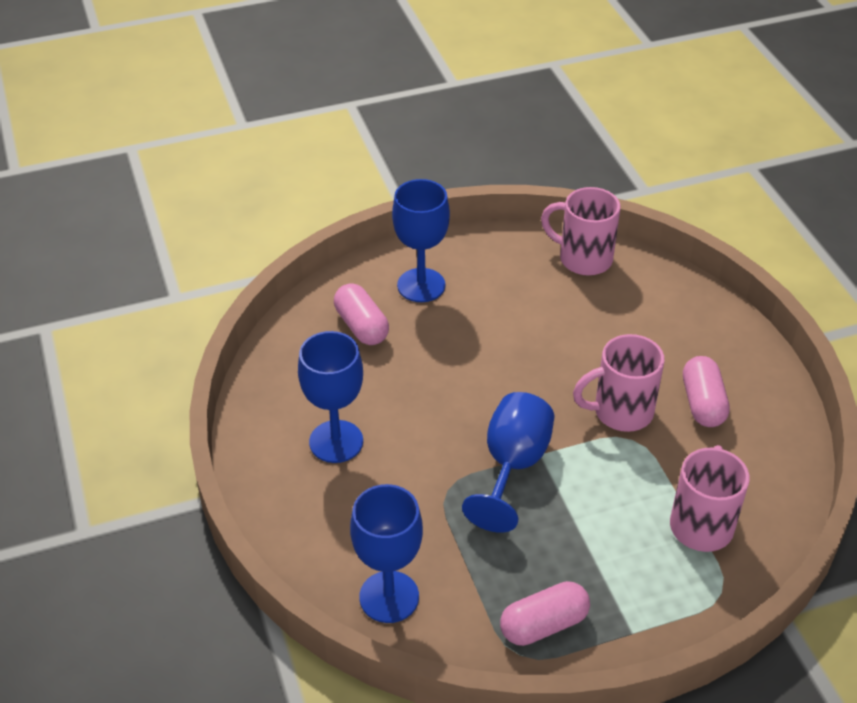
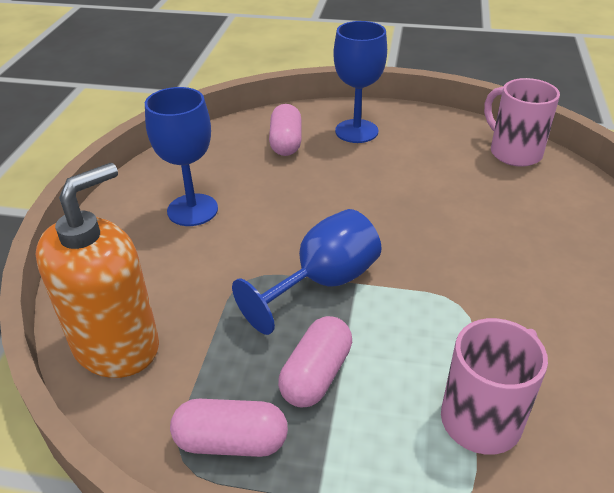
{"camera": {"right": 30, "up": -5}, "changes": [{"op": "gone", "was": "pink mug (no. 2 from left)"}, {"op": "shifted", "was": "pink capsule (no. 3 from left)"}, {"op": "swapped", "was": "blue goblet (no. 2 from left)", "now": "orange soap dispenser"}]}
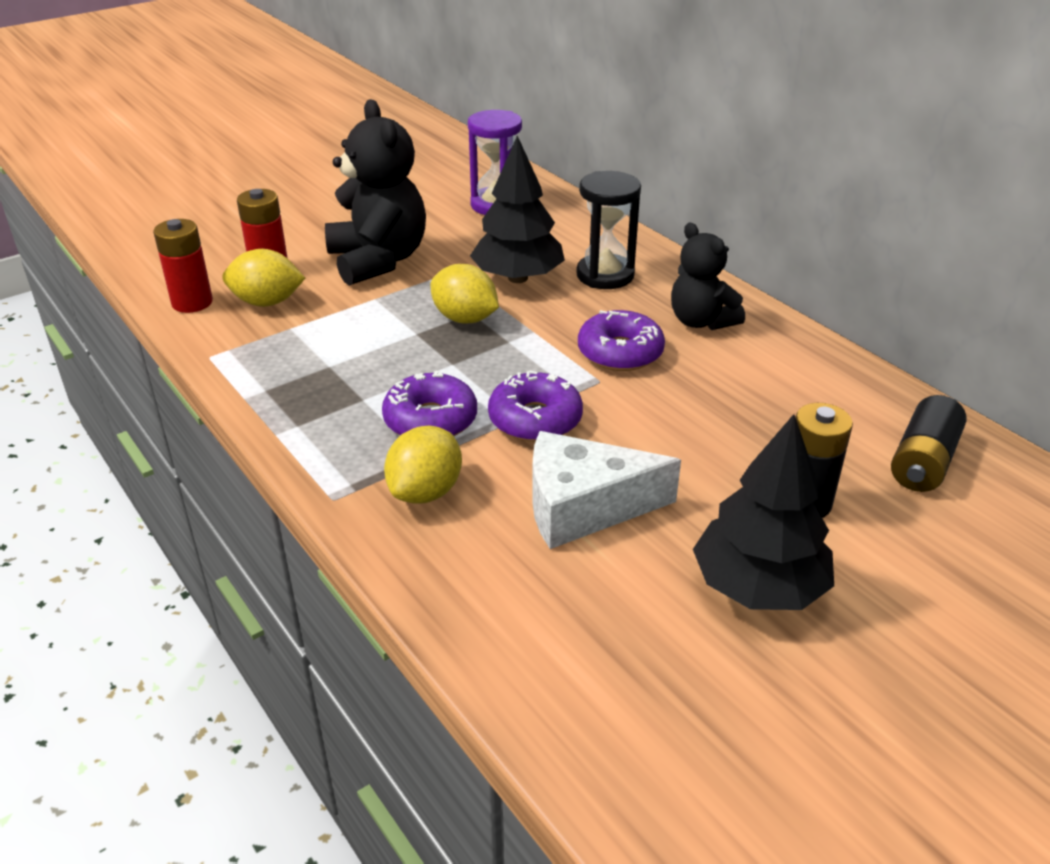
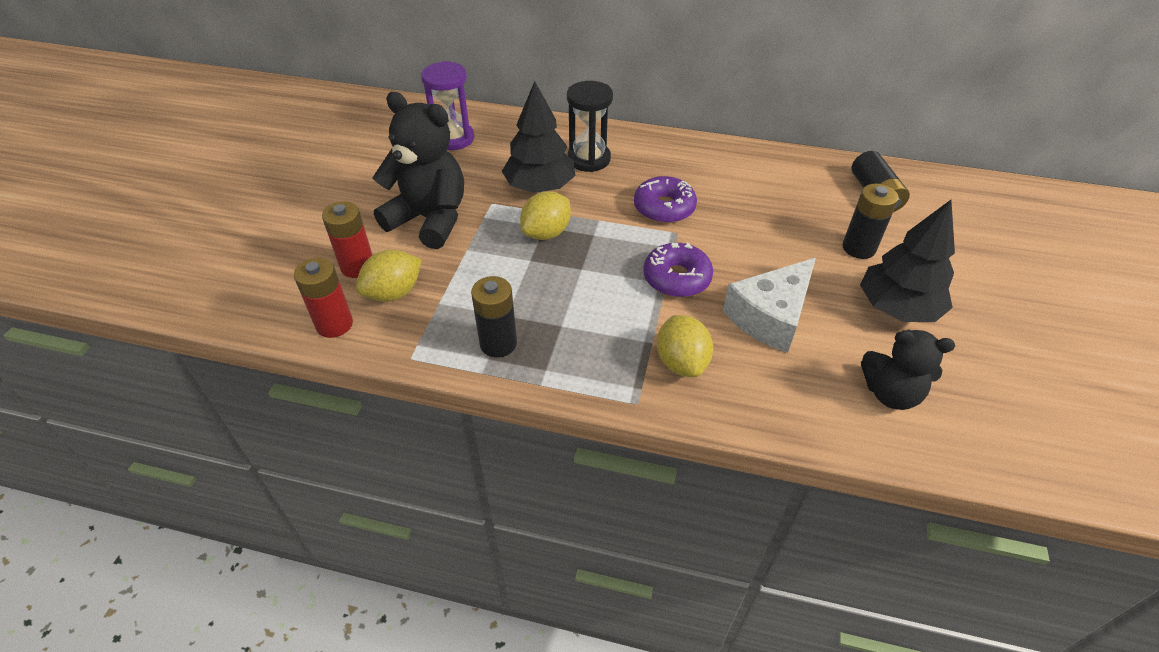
{"camera": {"right": -40, "up": 10}, "changes": [{"op": "shifted", "was": "black teddy bear (no. 2 from left)"}, {"op": "rotated", "was": "yellow lemon (no. 3 from left in the first image)", "clockwise": -45}, {"op": "gone", "was": "purple donut (no. 1 from left)"}, {"op": "new", "now": "black battery (no. 1 from left)"}]}
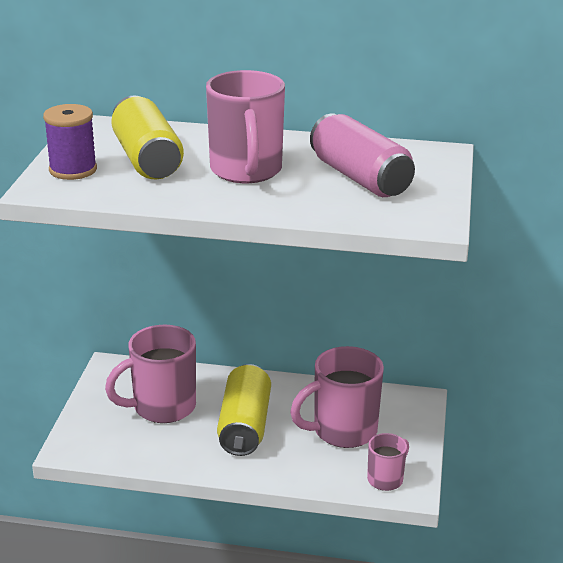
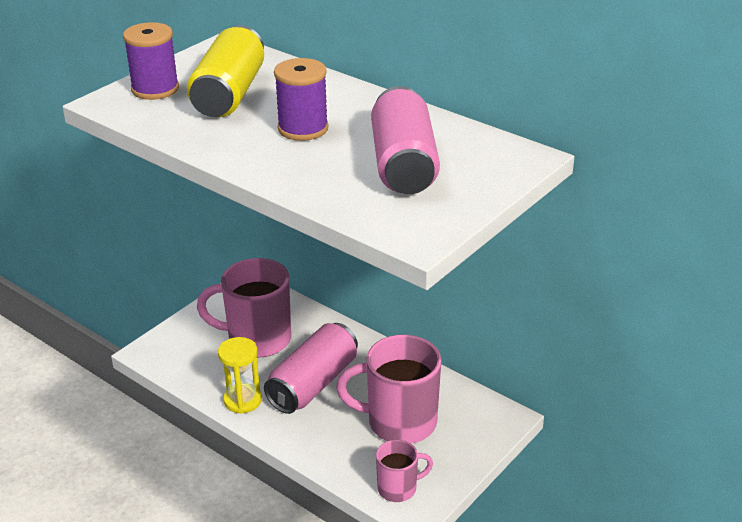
{"camera": {"right": 30, "up": 5}, "changes": [{"op": "swapped", "was": "pink mug (no. 2 from left)", "now": "purple spool (no. 2 from left)"}, {"op": "repainted", "was": "yellow can (no. 2 from left)", "now": "pink can (no. 1 from left)"}, {"op": "new", "now": "yellow hourglass"}]}
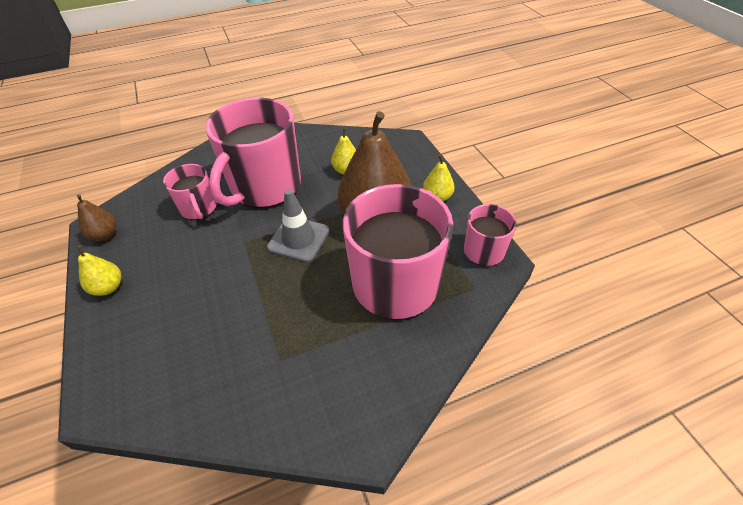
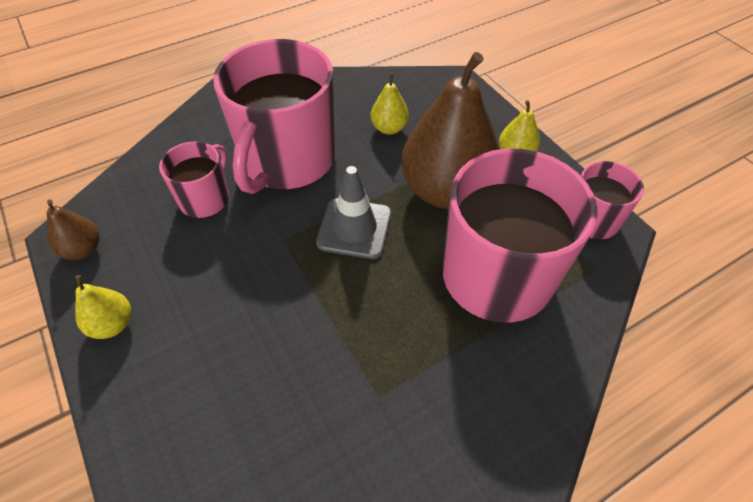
{"camera": {"right": -10, "up": 5}, "changes": [{"op": "rotated", "was": "pink mug (no. 1 from left)", "clockwise": -120}]}
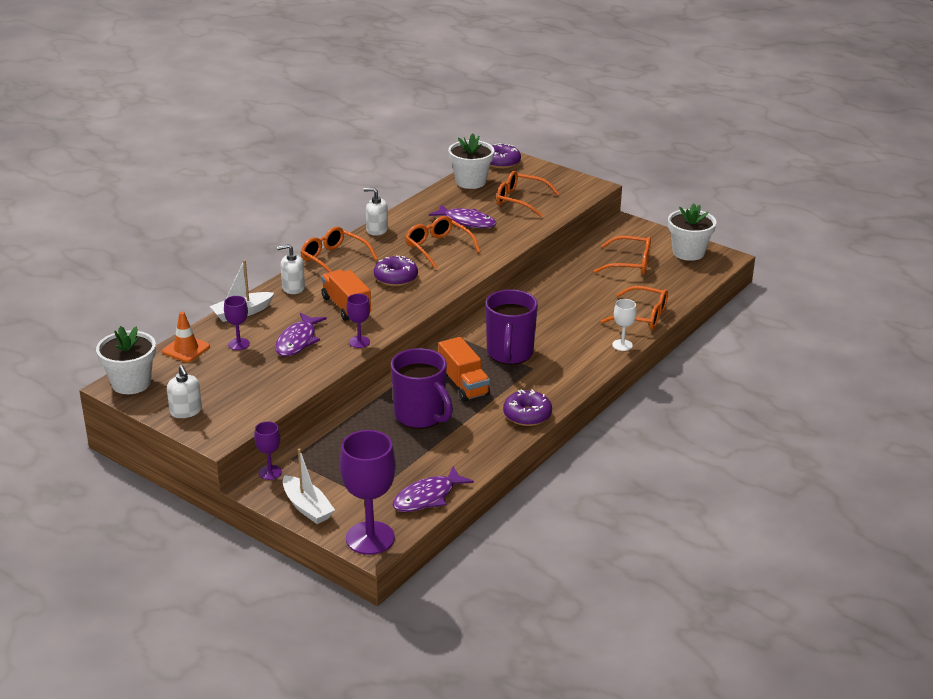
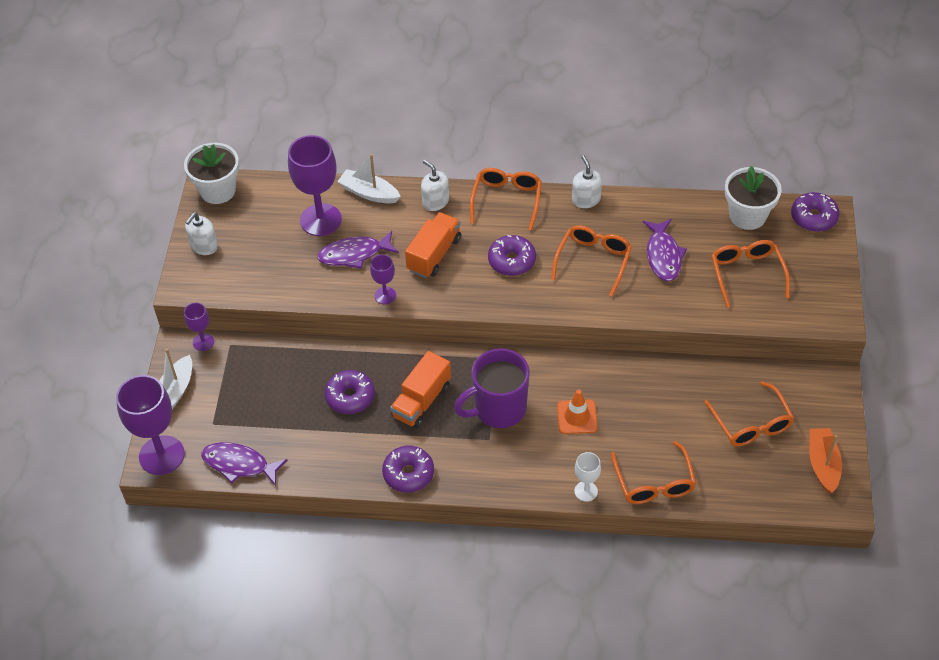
{"camera": {"right": 60, "up": 20}, "changes": [{"op": "swapped", "was": "white flower pot (no. 3 from left)", "now": "orange boat"}, {"op": "scaled", "was": "purple goblet (no. 1 from left in the first image)", "ratio": 2.0}, {"op": "shifted", "was": "orange traffic cone"}, {"op": "swapped", "was": "purple mug (no. 1 from left)", "now": "purple donut (no. 1 from left)"}]}
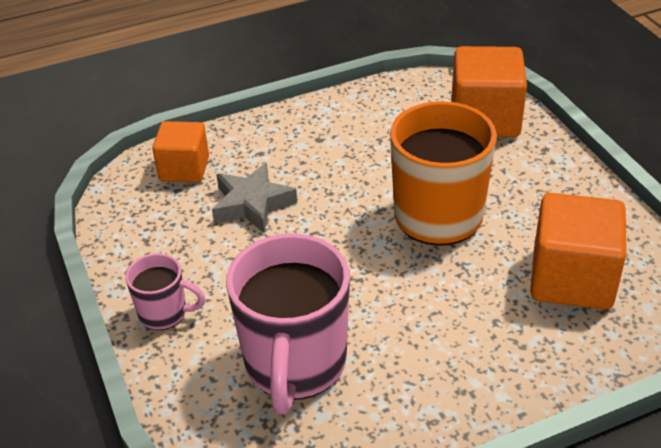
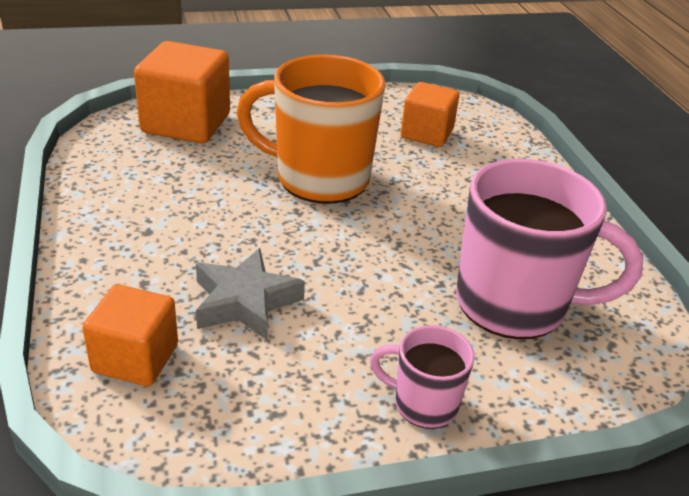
{"camera": {"right": -85, "up": -5}, "changes": [{"op": "scaled", "was": "orange cube (no. 3 from left)", "ratio": 0.64}, {"op": "rotated", "was": "pink mug (no. 1 from left)", "clockwise": -90}]}
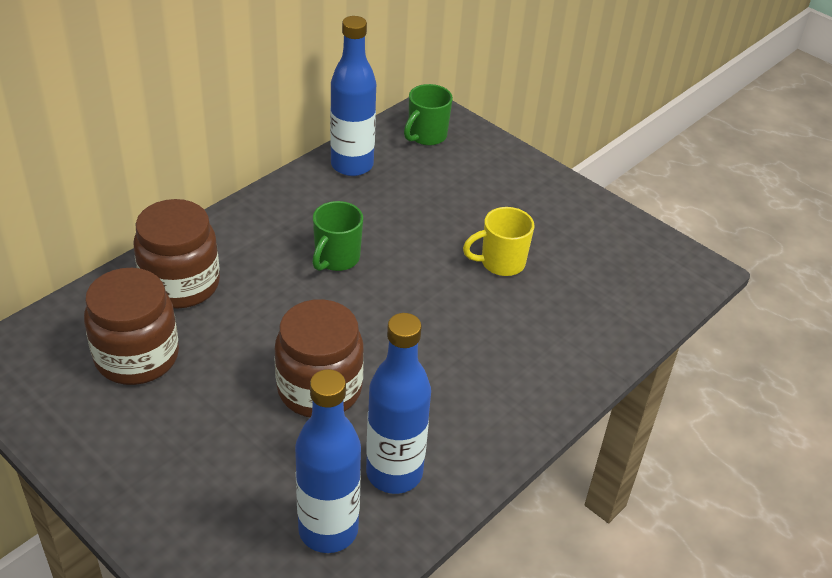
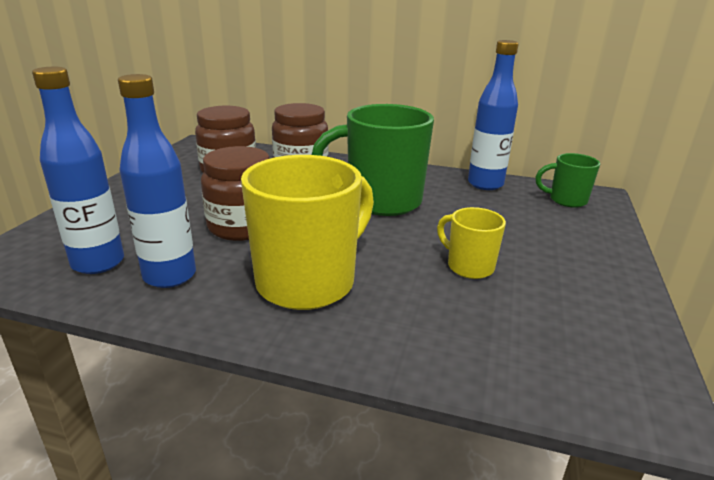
{"camera": {"right": 65, "up": -15}, "changes": [{"op": "scaled", "was": "green mug (no. 1 from left)", "ratio": 1.98}, {"op": "new", "now": "yellow mug (no. 1 from left)"}]}
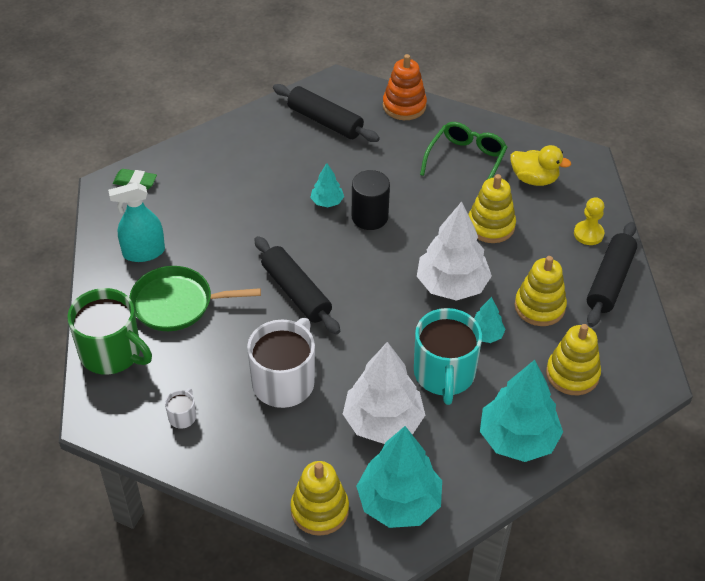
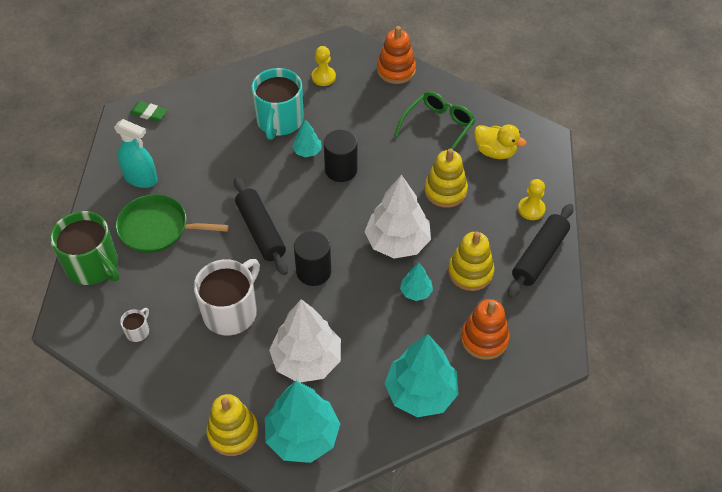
{"camera": {"right": 10, "up": 5}, "changes": [{"op": "swapped", "was": "black rolling pin (no. 2 from left)", "now": "yellow pawn (no. 1 from left)"}, {"op": "rotated", "was": "turquoise spray bottle", "clockwise": -150}, {"op": "shifted", "was": "turquoise mug"}, {"op": "repainted", "was": "yellow stacking toy (no. 4 from left)", "now": "orange stacking toy (no. 2 from left)"}, {"op": "new", "now": "black cylinder (no. 1 from left)"}]}
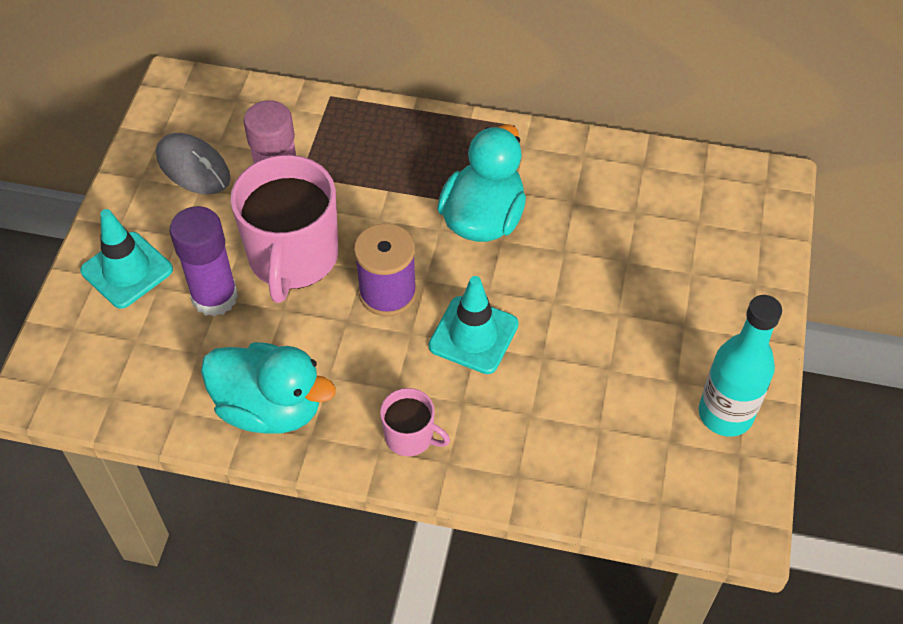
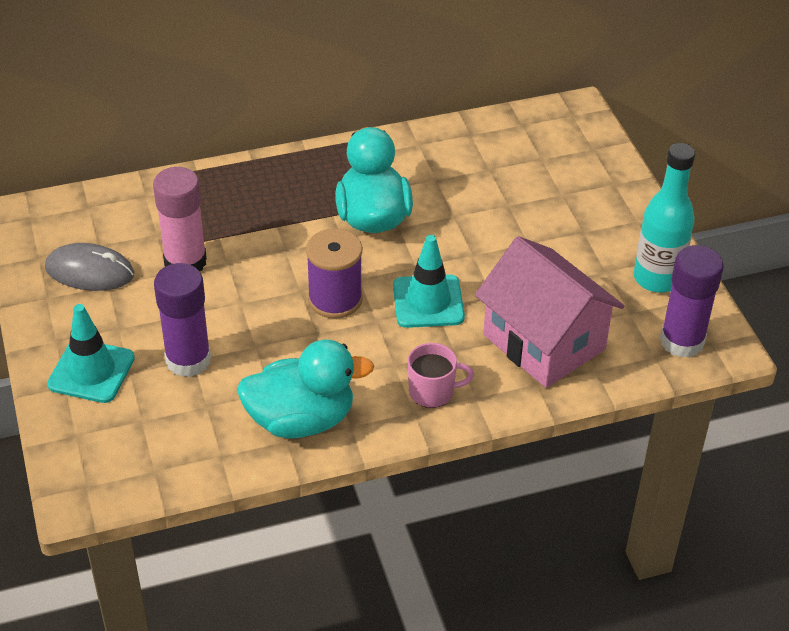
{"camera": {"right": -30, "up": -10}, "changes": [{"op": "gone", "was": "pink mug (no. 1 from left)"}, {"op": "new", "now": "pink house"}, {"op": "new", "now": "purple glue stick (no. 2 from left)"}]}
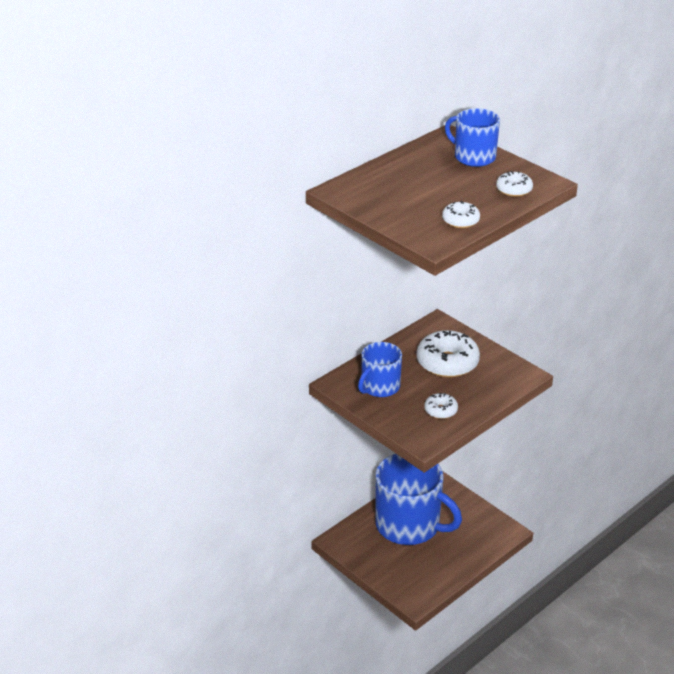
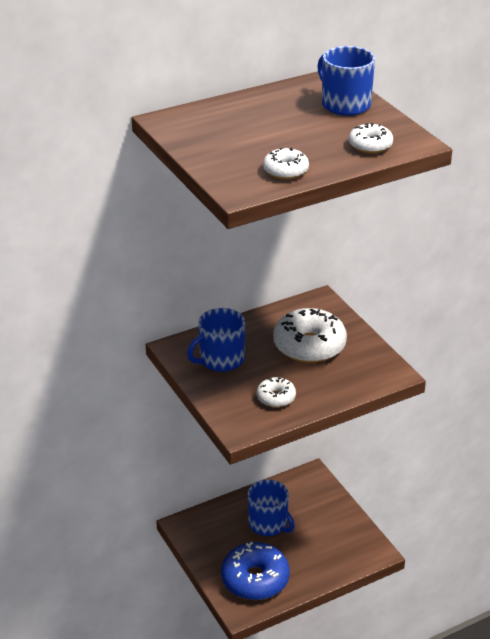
{"camera": {"right": 15, "up": 0}, "changes": [{"op": "scaled", "was": "blue mug (no. 2 from left)", "ratio": 0.54}, {"op": "new", "now": "blue donut"}]}
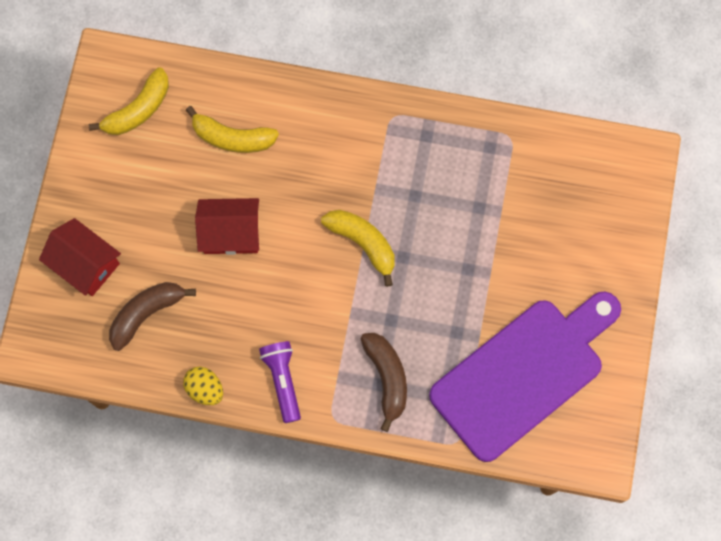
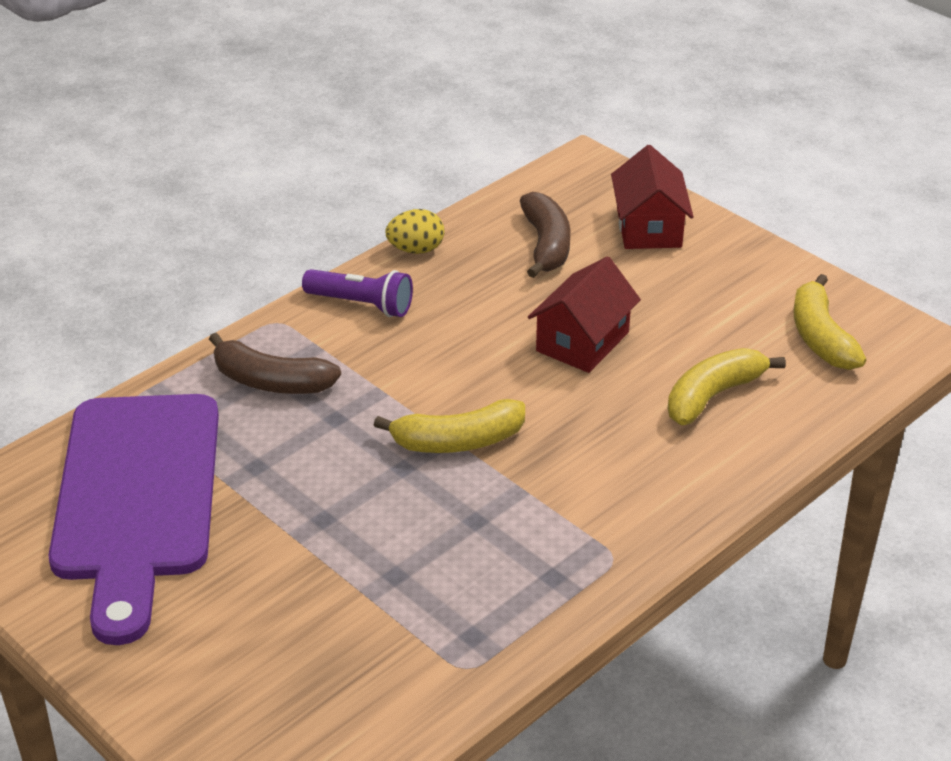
{"camera": {"right": 125, "up": -35}, "changes": [{"op": "rotated", "was": "red house (no. 1 from left in the first image)", "clockwise": -75}]}
